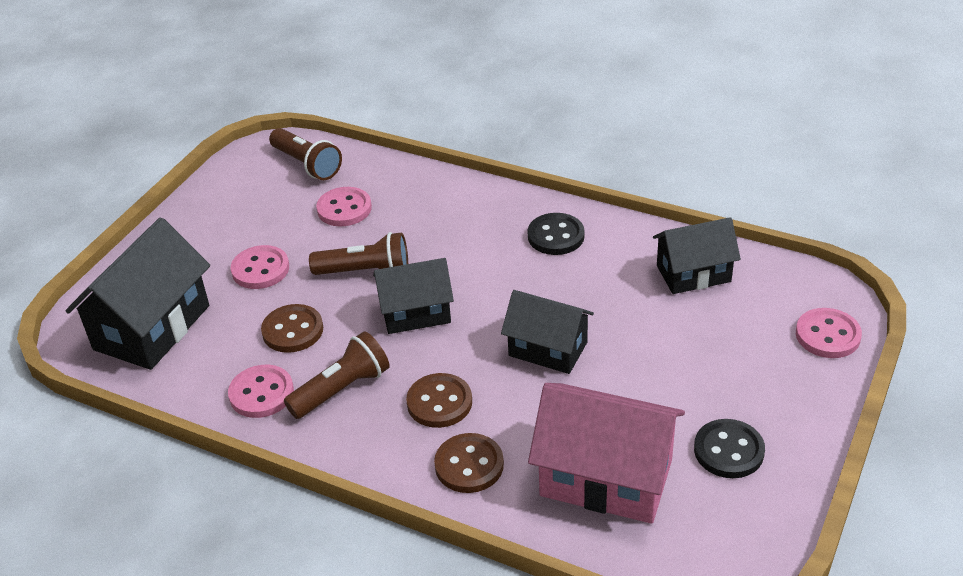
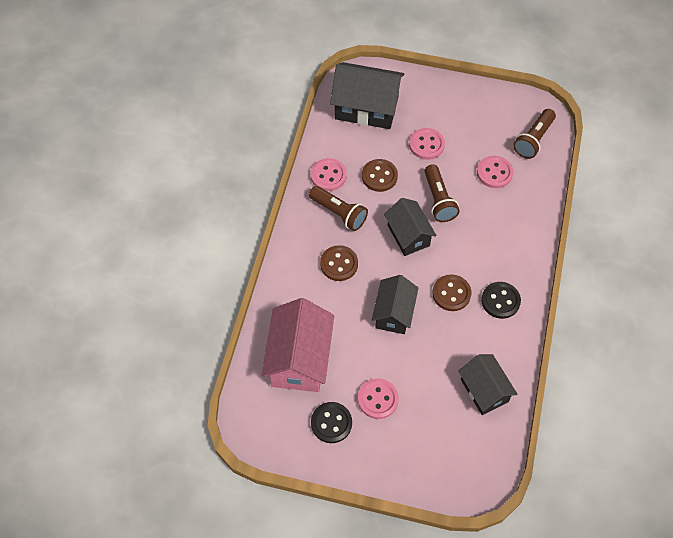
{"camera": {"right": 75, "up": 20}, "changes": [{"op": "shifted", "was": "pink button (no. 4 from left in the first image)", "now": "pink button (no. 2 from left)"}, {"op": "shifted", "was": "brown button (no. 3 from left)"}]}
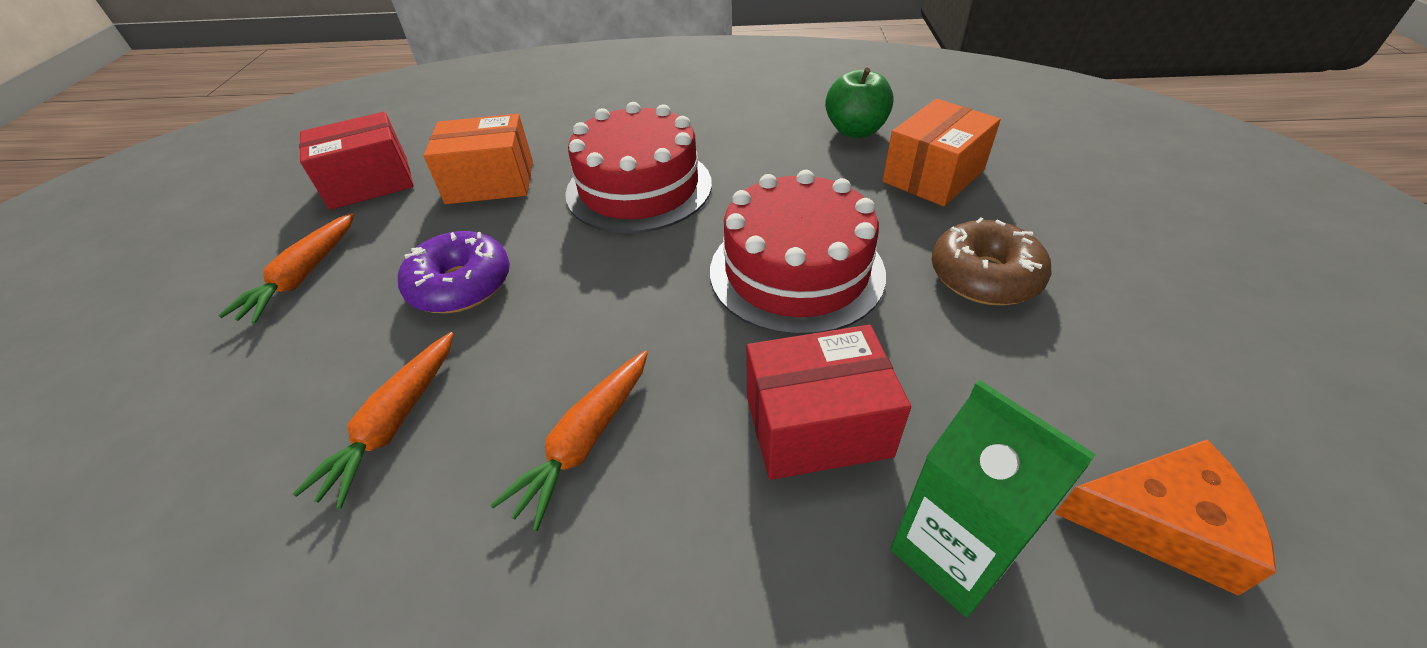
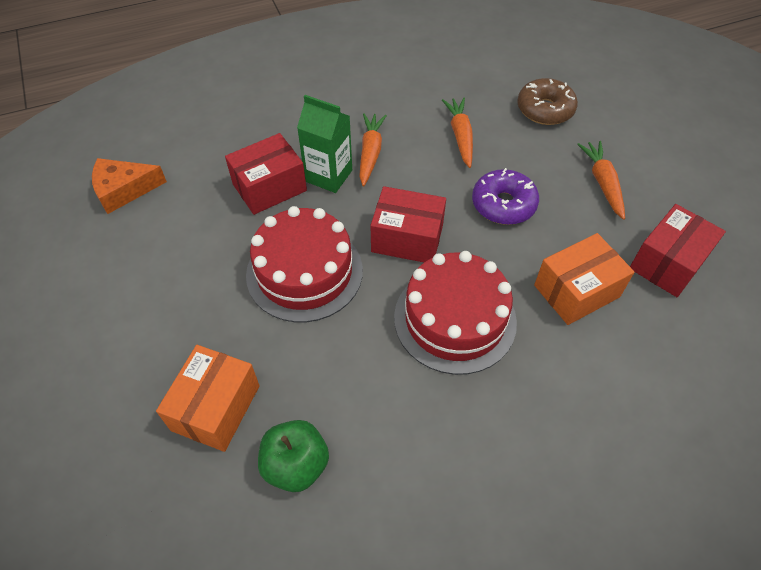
{"camera": {"right": 155, "up": 10}, "changes": [{"op": "shifted", "was": "brown donut"}, {"op": "shifted", "was": "green carton"}, {"op": "new", "now": "red box (no. 2 from left)"}]}
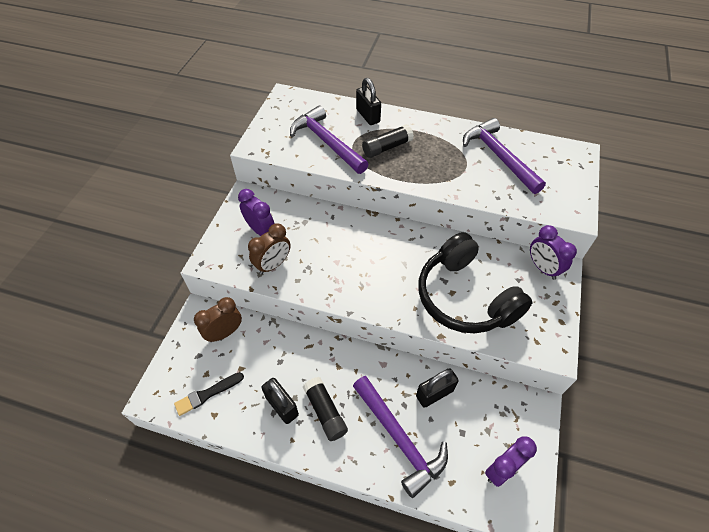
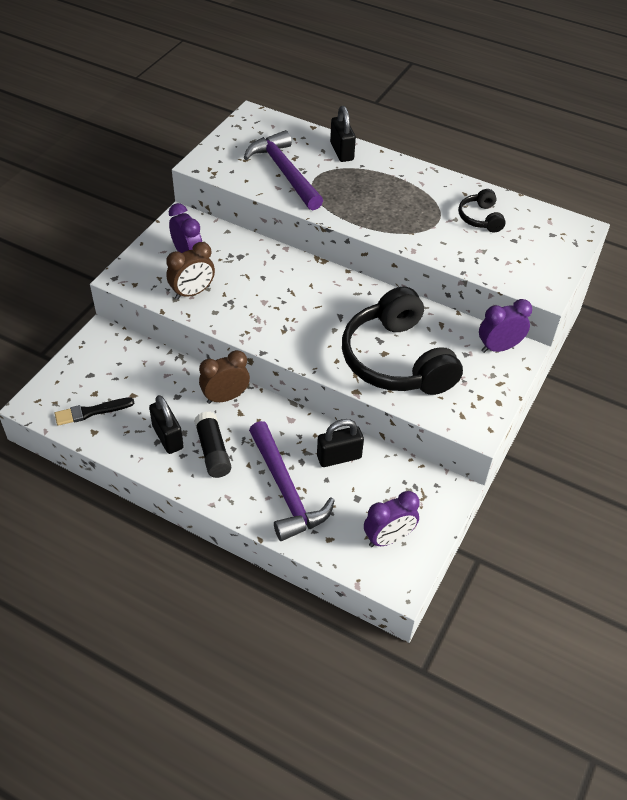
{"camera": {"right": 10, "up": -5}, "changes": [{"op": "swapped", "was": "purple hammer (no. 3 from left)", "now": "black headphones (no. 2 from left)"}, {"op": "gone", "was": "black glue stick (no. 2 from left)"}, {"op": "rotated", "was": "purple clock (no. 3 from left)", "clockwise": 90}, {"op": "shifted", "was": "brown clock (no. 1 from left in the first image)", "now": "brown clock (no. 2 from left)"}]}
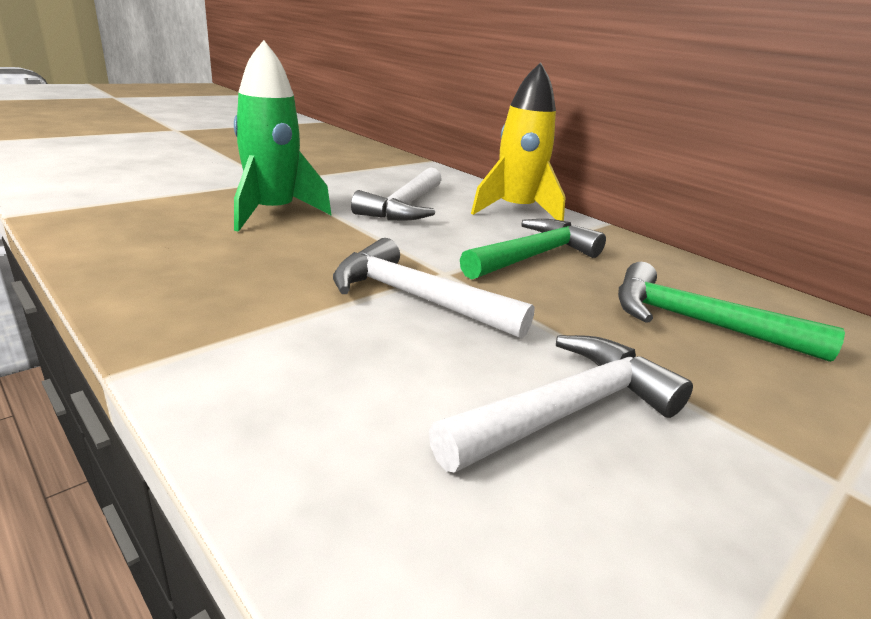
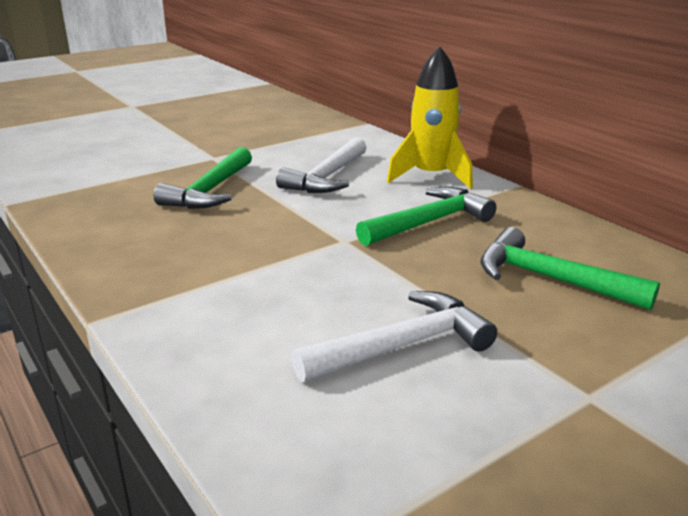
{"camera": {"right": 10, "up": 0}, "changes": [{"op": "swapped", "was": "green rocket", "now": "green hammer (no. 1 from left)"}, {"op": "gone", "was": "white hammer (no. 2 from left)"}]}
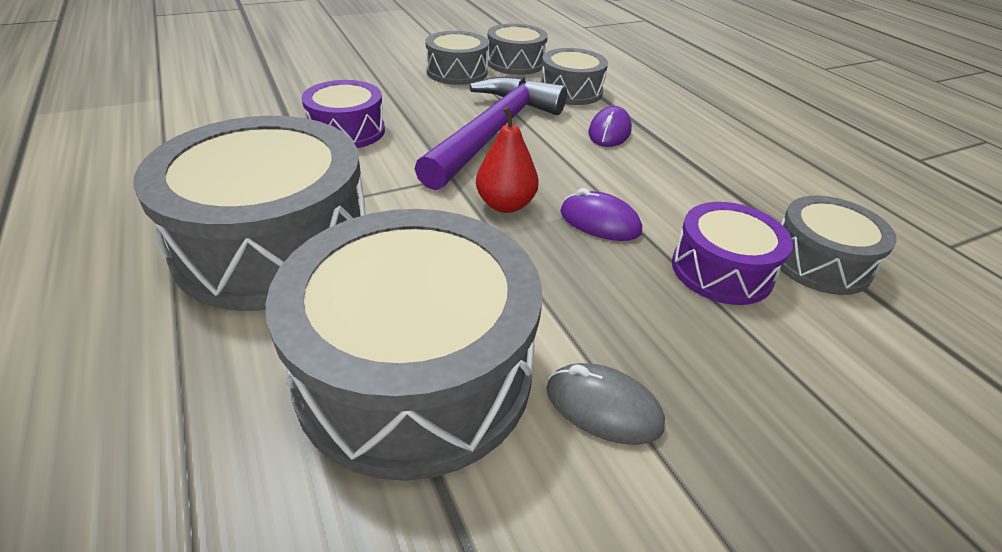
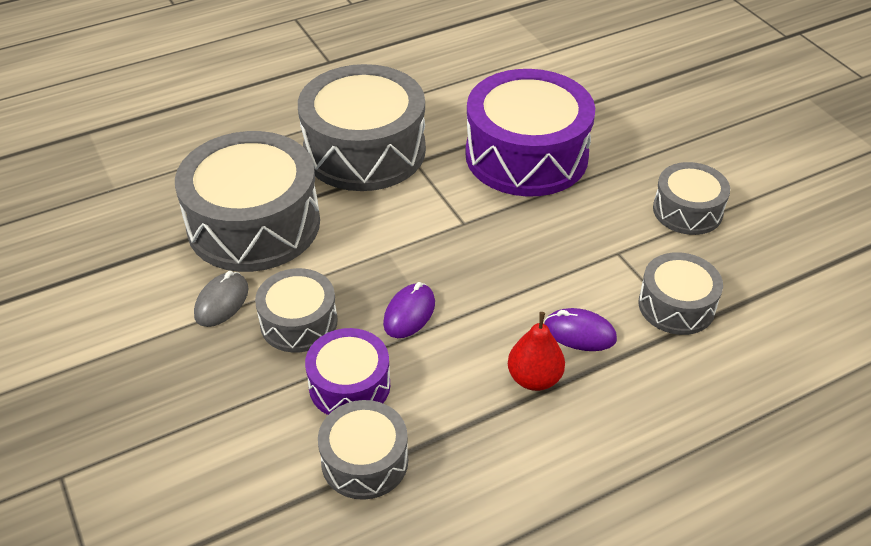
{"camera": {"right": 90, "up": 5}, "changes": [{"op": "shifted", "was": "grey drum (no. 4 from left in the first image)", "now": "grey drum (no. 2 from left)"}, {"op": "gone", "was": "purple hammer"}, {"op": "scaled", "was": "purple drum (no. 1 from left in the first image)", "ratio": 1.89}, {"op": "shifted", "was": "red pear"}]}
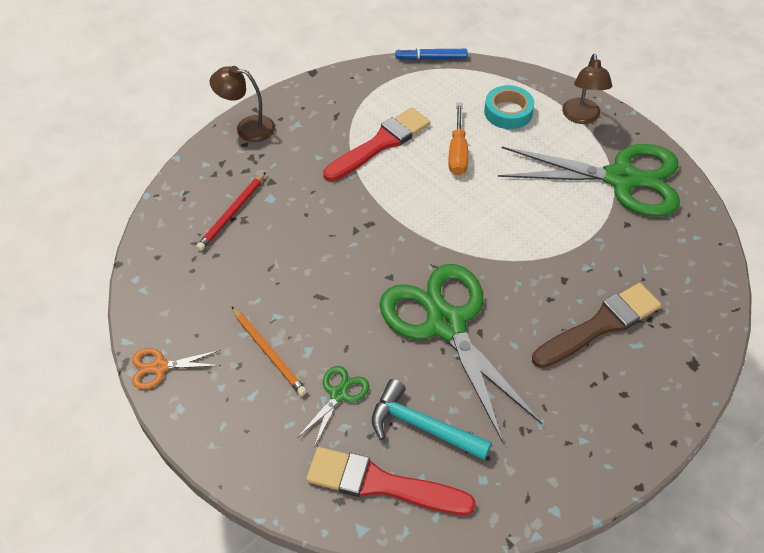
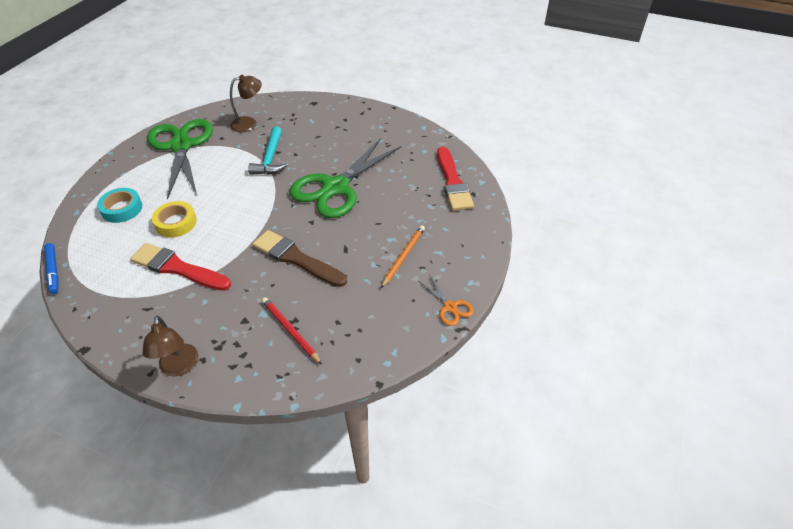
{"camera": {"right": -115, "up": -5}, "changes": [{"op": "shifted", "was": "brown lamp (no. 2 from left)"}, {"op": "swapped", "was": "orange screwdriver", "now": "yellow tape"}, {"op": "rotated", "was": "red pencil", "clockwise": -135}, {"op": "shifted", "was": "brown brush"}, {"op": "gone", "was": "green scissors (no. 1 from left)"}, {"op": "shifted", "was": "turquoise hammer"}]}
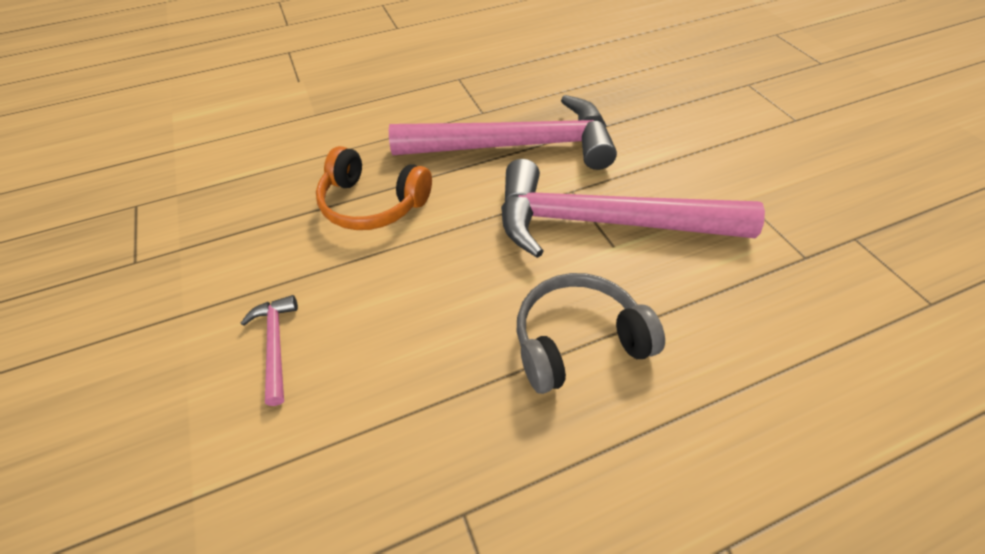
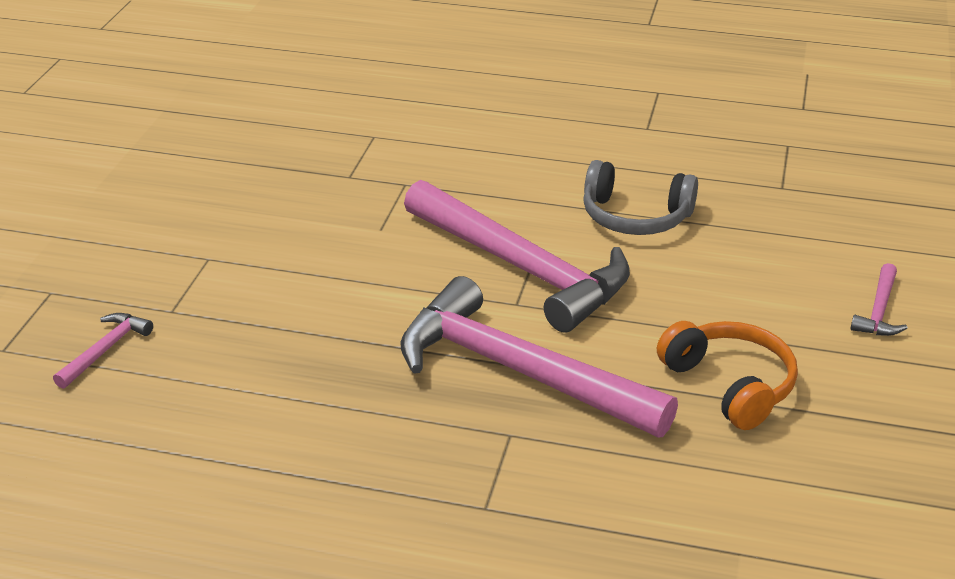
{"camera": {"right": -145, "up": -15}, "changes": [{"op": "new", "now": "pink hammer (no. 1 from left)"}]}
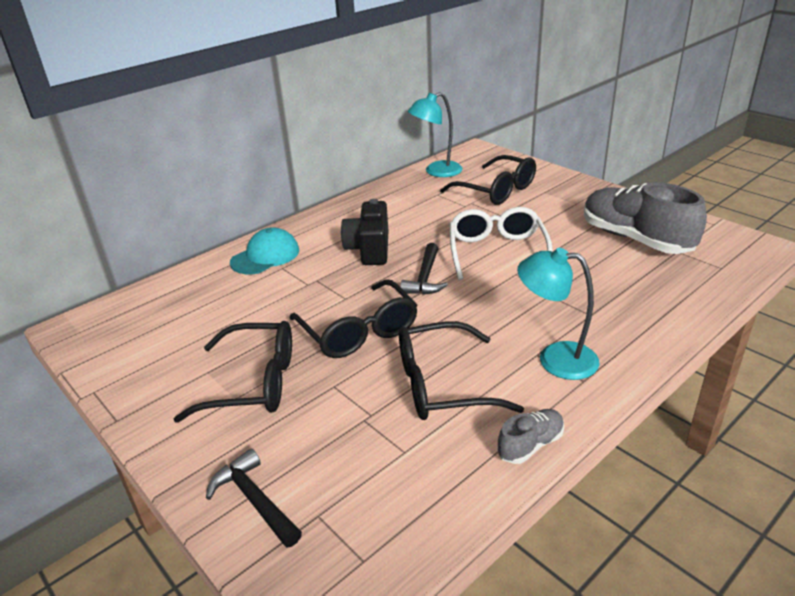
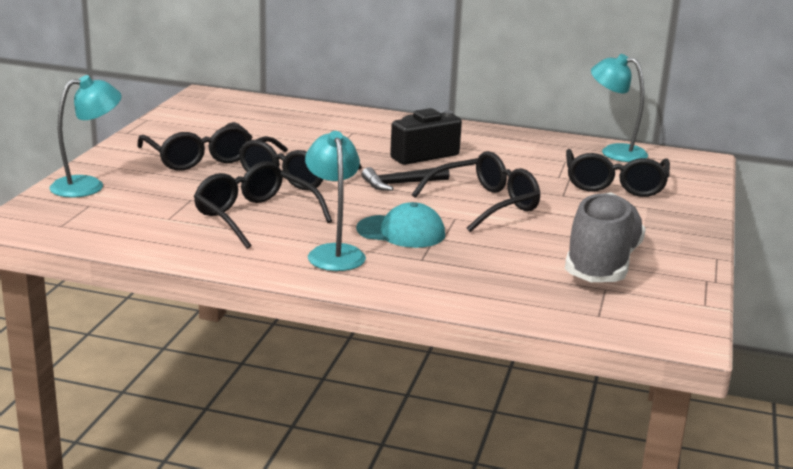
{"camera": {"right": 55, "up": -10}, "changes": [{"op": "repainted", "was": "white glasses", "now": "black glasses (no. 4 from left)"}, {"op": "shifted", "was": "turquoise cap"}, {"op": "gone", "was": "grey shoe (no. 1 from left)"}, {"op": "swapped", "was": "black hammer (no. 1 from left)", "now": "turquoise lamp (no. 1 from left)"}]}
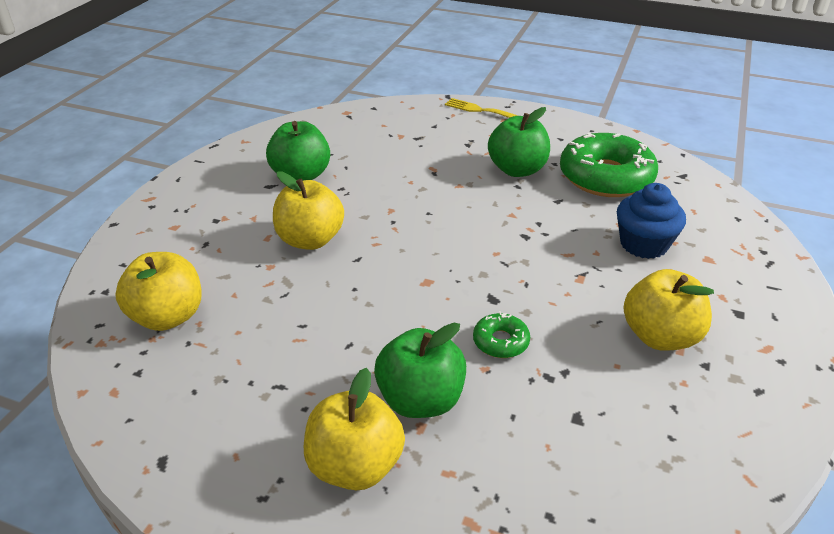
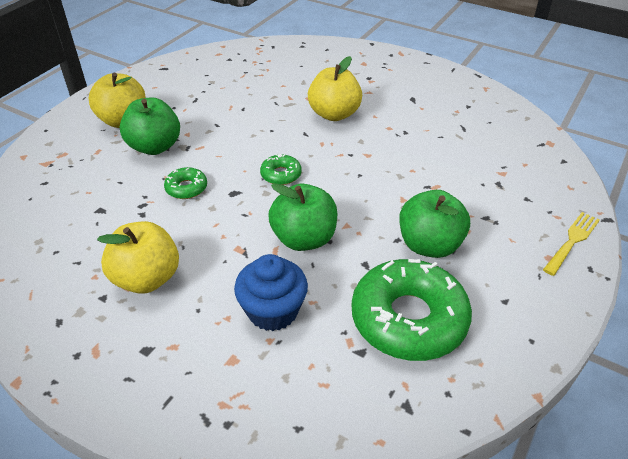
{"camera": {"right": 100, "up": 5}, "changes": [{"op": "shifted", "was": "green apple (no. 1 from left in the first image)", "now": "green apple (no. 2 from left)"}, {"op": "gone", "was": "yellow apple (no. 1 from left)"}, {"op": "new", "now": "green donut (no. 2 from left)"}]}
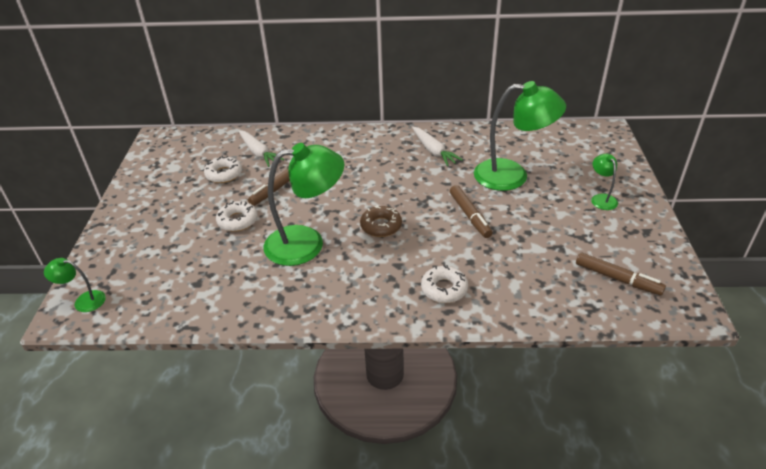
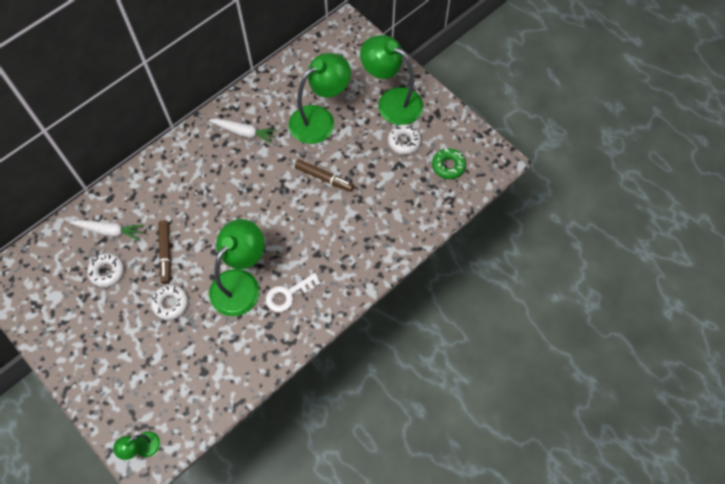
{"camera": {"right": -45, "up": 25}, "changes": [{"op": "scaled", "was": "green lamp (no. 4 from left)", "ratio": 2.17}, {"op": "gone", "was": "brown donut"}, {"op": "swapped", "was": "brown marker (no. 3 from left)", "now": "green donut"}, {"op": "shifted", "was": "white donut (no. 3 from left)"}, {"op": "new", "now": "white key"}]}
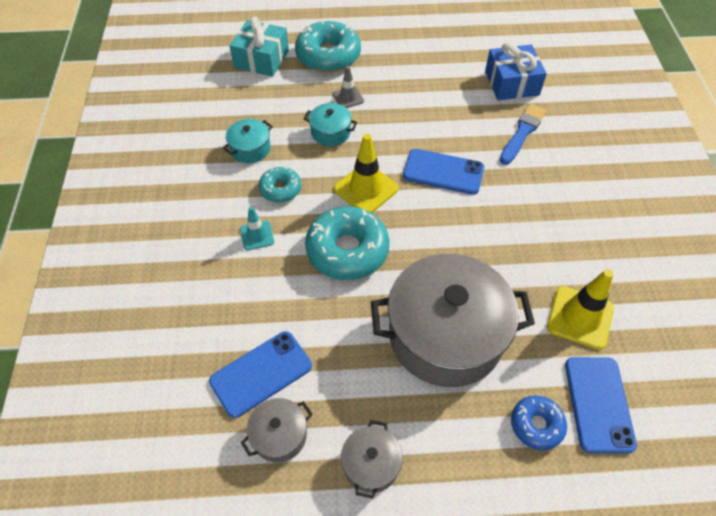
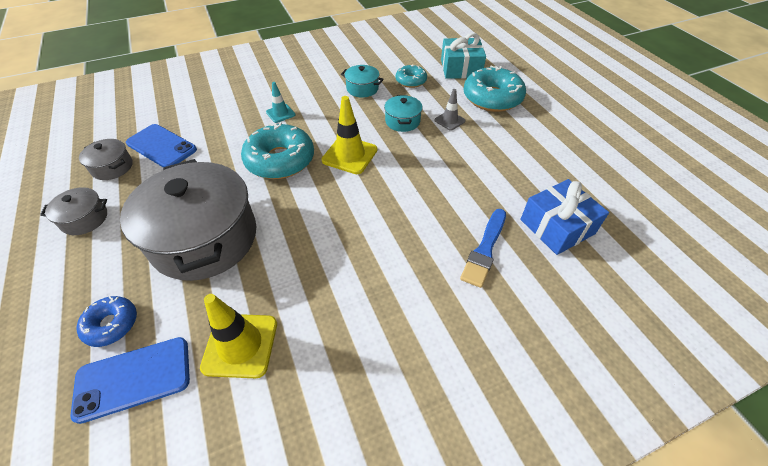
{"camera": {"right": 70, "up": -5}, "changes": [{"op": "rotated", "was": "blue brush", "clockwise": 105}, {"op": "gone", "was": "blue phone (no. 2 from left)"}, {"op": "shifted", "was": "turquoise donut (no. 1 from left in the first image)", "now": "turquoise donut (no. 2 from left)"}]}
